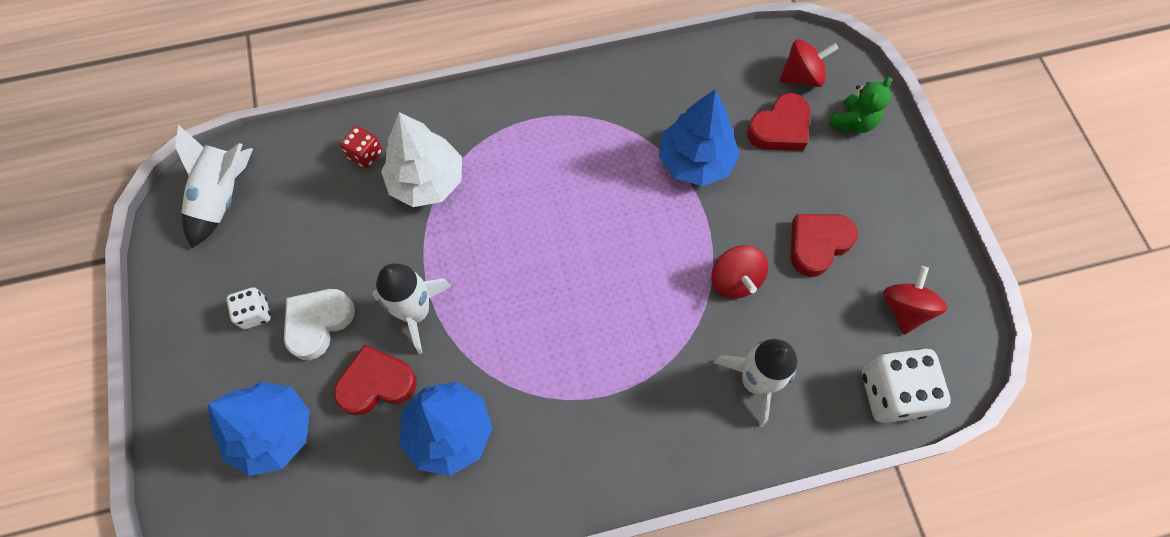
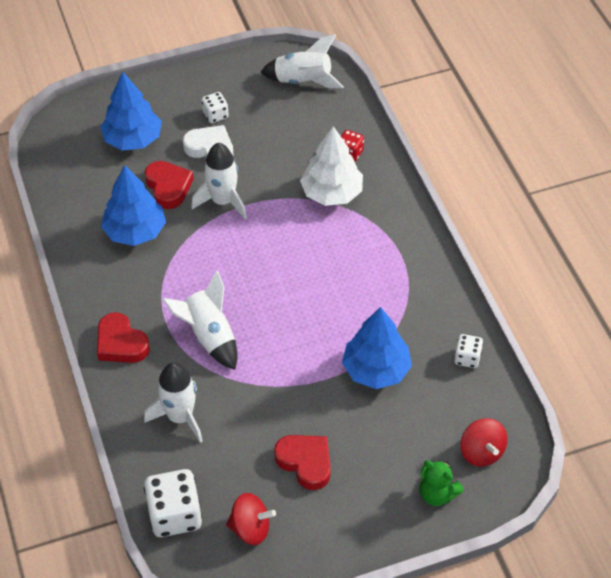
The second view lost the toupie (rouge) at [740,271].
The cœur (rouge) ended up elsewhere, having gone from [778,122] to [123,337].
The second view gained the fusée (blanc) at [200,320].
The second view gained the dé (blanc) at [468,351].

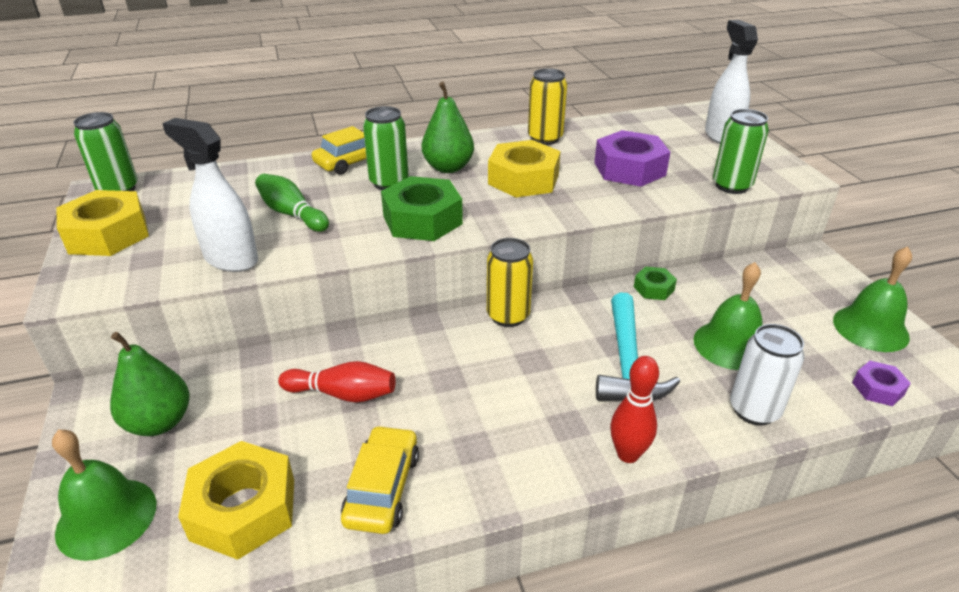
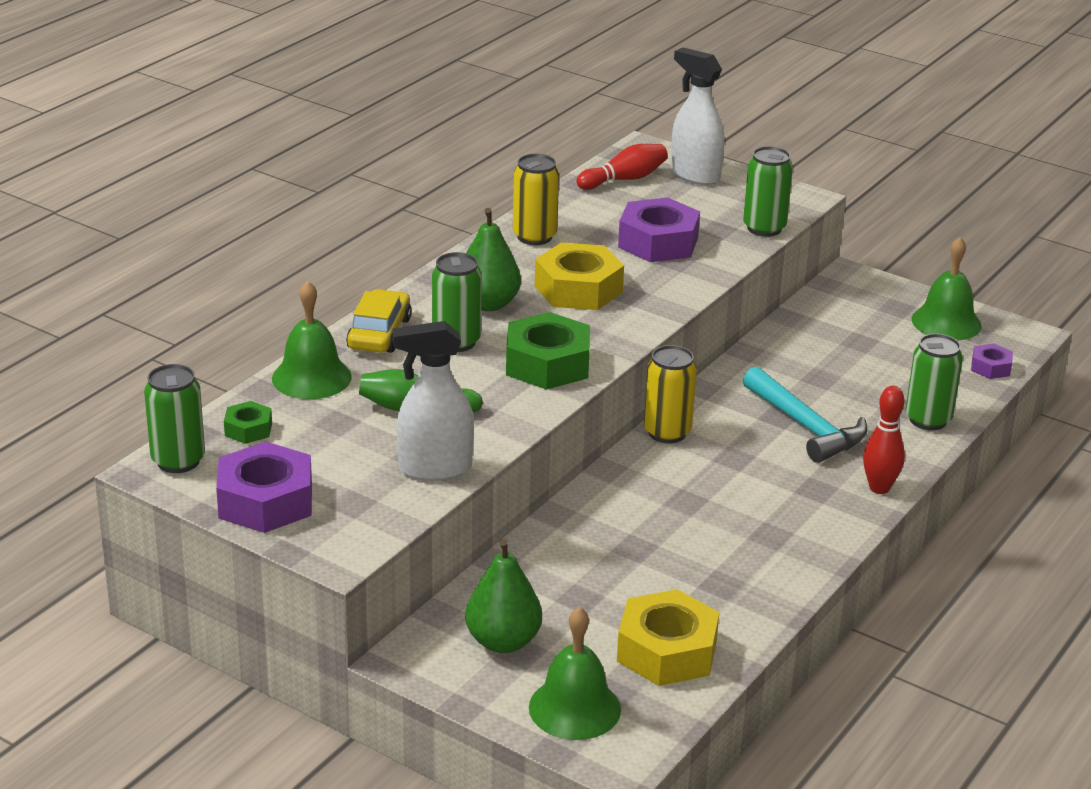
What was the écrou (jaune) at [103,223] turned into the écrou (violet) at [264,487].
The quille (rouge) ended up elsewhere, having gone from [337,382] to [622,167].
The second view lost the voiture (jaune) at [380,479].
The écrou (vert) ended up elsewhere, having gone from [655,283] to [248,422].
The cloche (vert) ended up elsewhere, having gone from [727,316] to [312,340].
What was the canette (blanc) at [767,374] turned into the canette (vert) at [934,382].

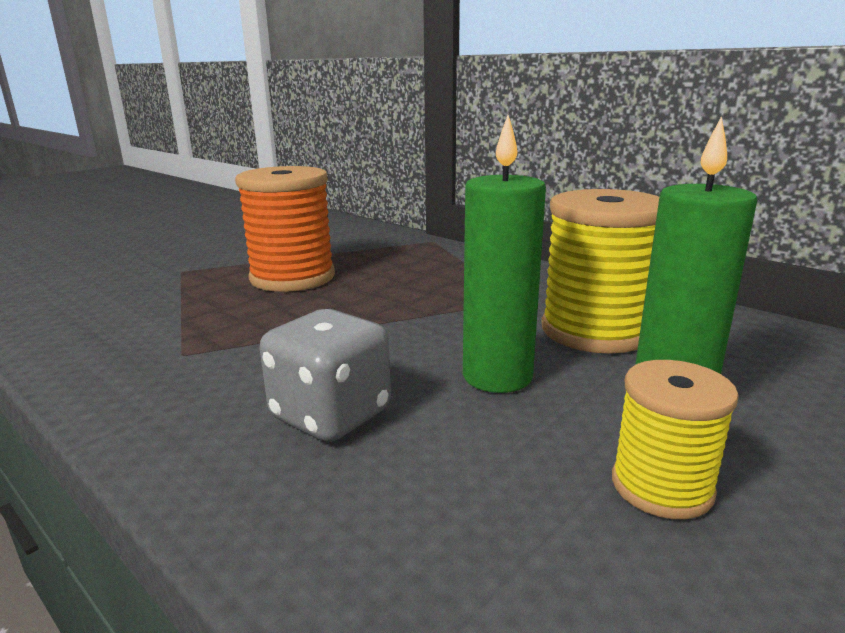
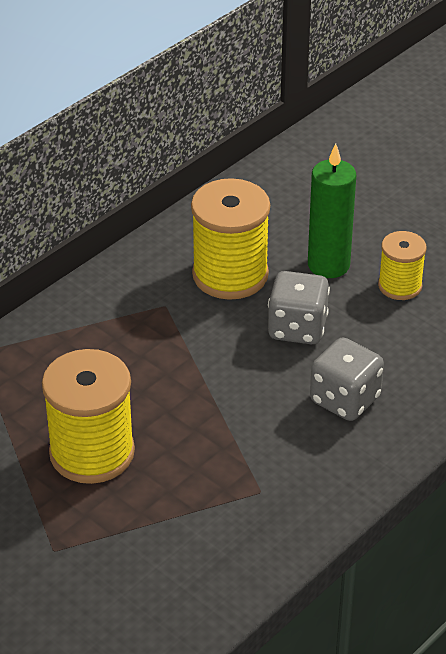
What was the bobine (orange) at [285,229] turned into the bobine (jaune) at [88,416].
Where the bougie (vert) stood at [504,254], the dé (gris) came to stand at [299,307].

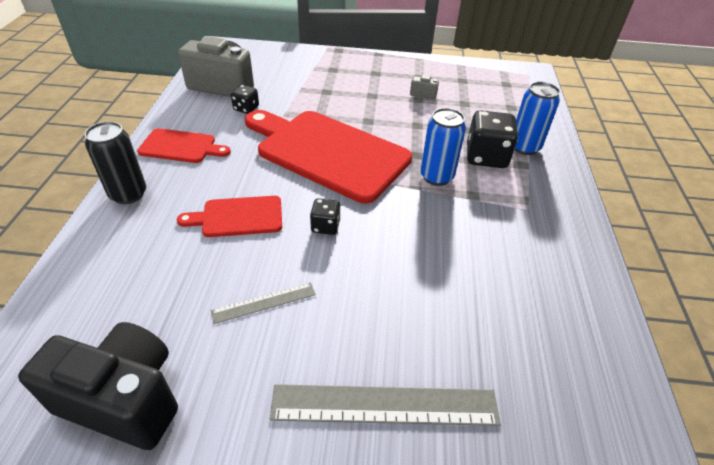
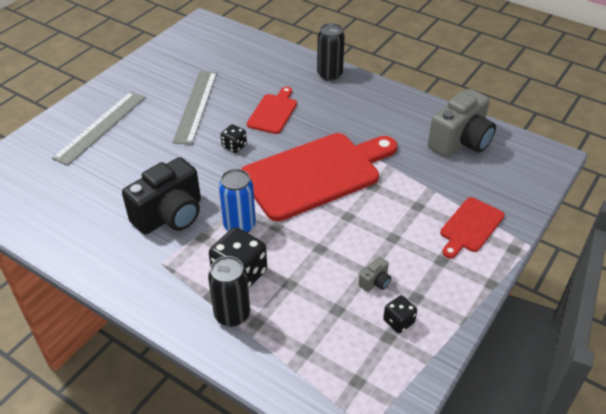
The appareil photo (noir) ended up elsewhere, having gone from [98,386] to [161,196].
The planche à découper (rouge) ended up elsewhere, having gone from [184,145] to [472,227].
The size of the règle (gris) at [263,303] changed by a factor of 1.88.
The dé (noir) ended up elsewhere, having gone from [245,99] to [400,314].
What was the canette (bleu) at [537,118] turned into the canette (noir) at [229,291].

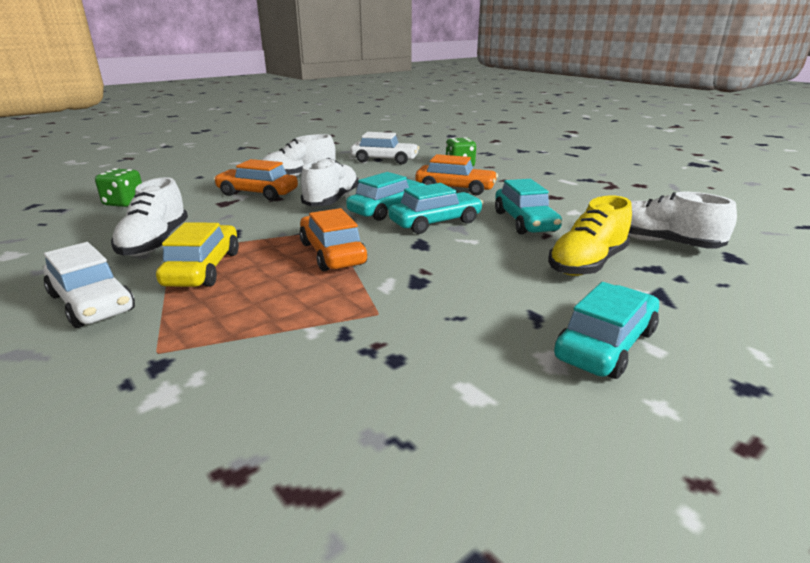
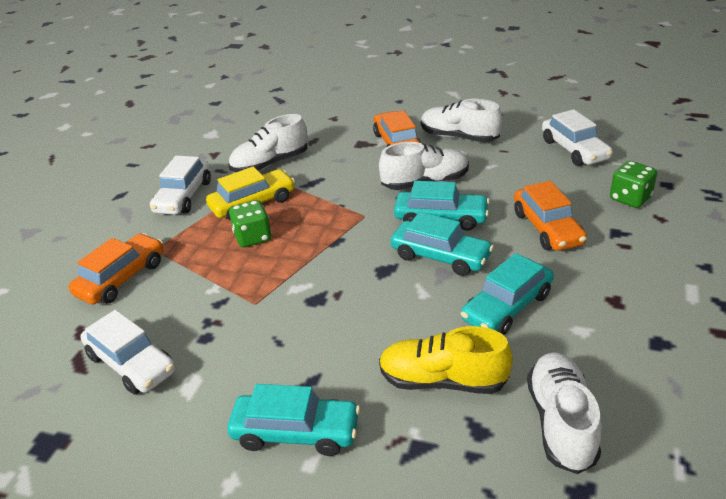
The dé (vert) ended up elsewhere, having gone from [118,187] to [250,223].
The voiture (orange) ended up elsewhere, having gone from [333,239] to [116,268].
The second view gained the voiture (blanc) at [127,352].

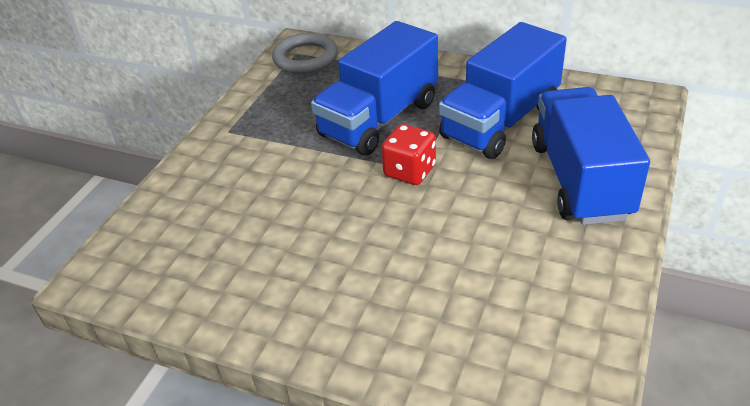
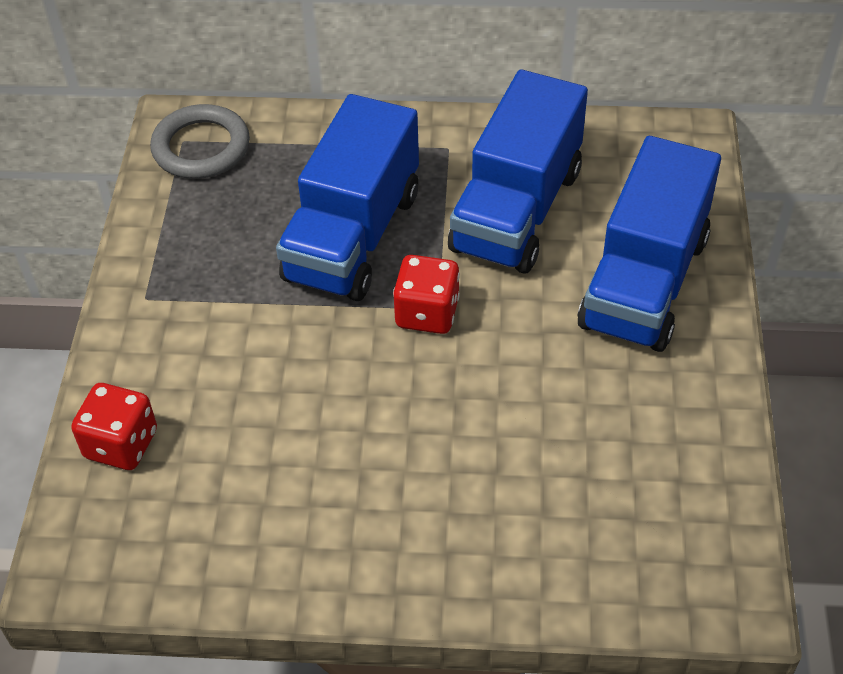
The camion (bleu) at [591,156] ended up facing another way, 135 degrees counterclockwise from before.
The second view gained the dé (rouge) at [114,426].

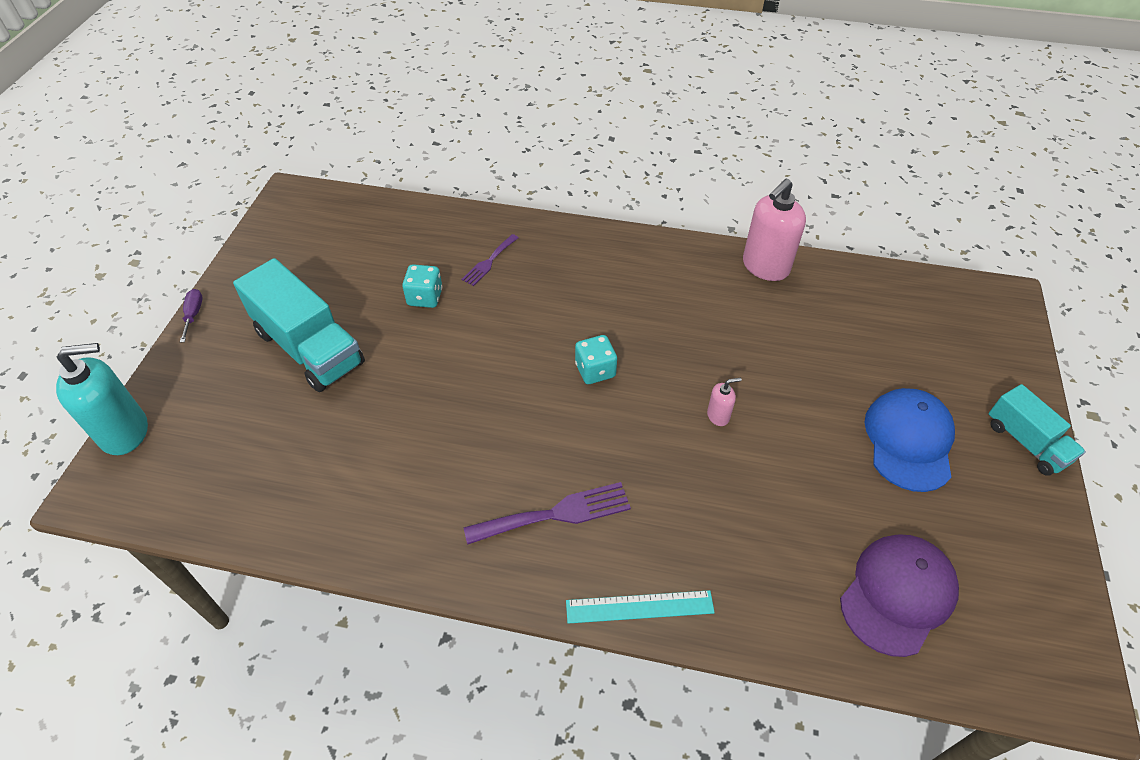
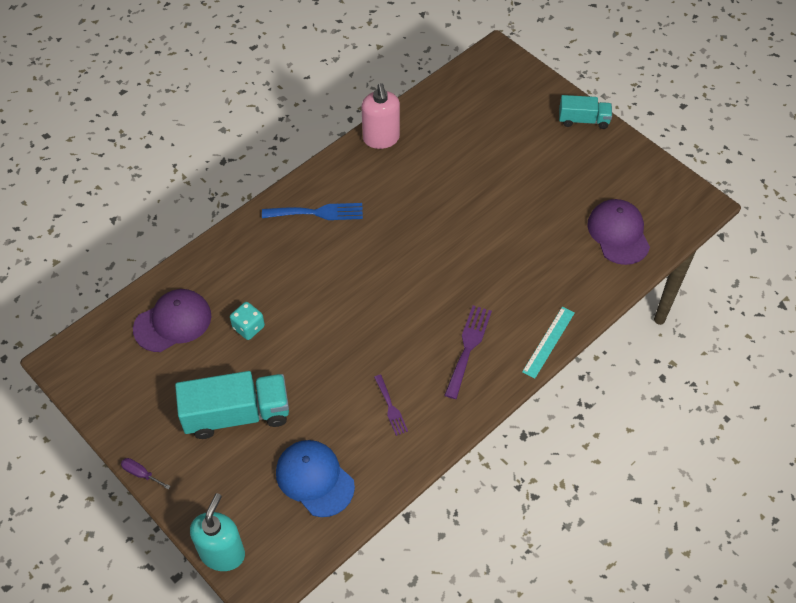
The fourchette (violet) ended up elsewhere, having gone from [489,260] to [391,405].
The second view lost the dé (turquoise) at [596,359].
The second view lost the distributeur de savon (rose) at [724,401].
The casquette (bleu) ended up elsewhere, having gone from [910,440] to [315,478].
The second view gained the casquette (violet) at [172,320].
The second view gained the fourchette (bleu) at [312,211].

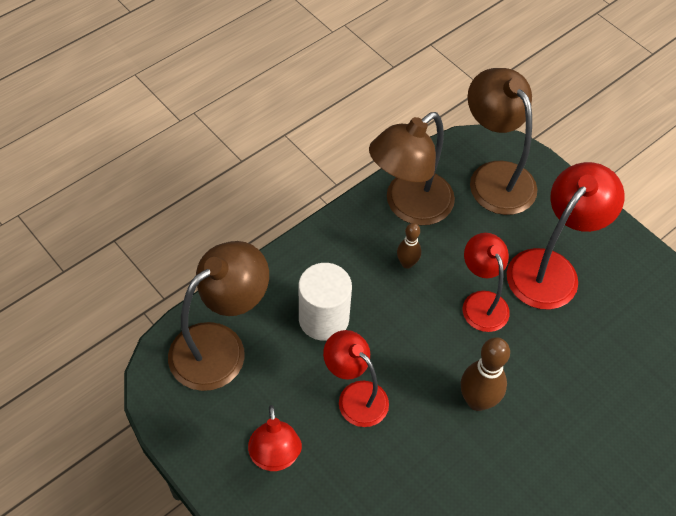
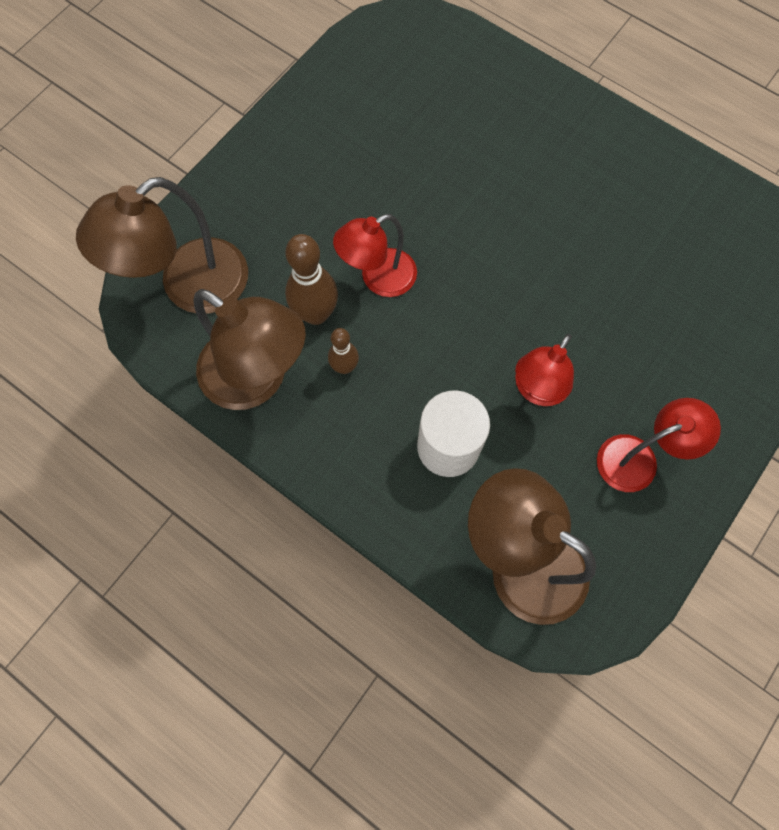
The quille (marron) ended up elsewhere, having gone from [485,374] to [311,279].
The second view lost the lampe (rouge) at [566,236].

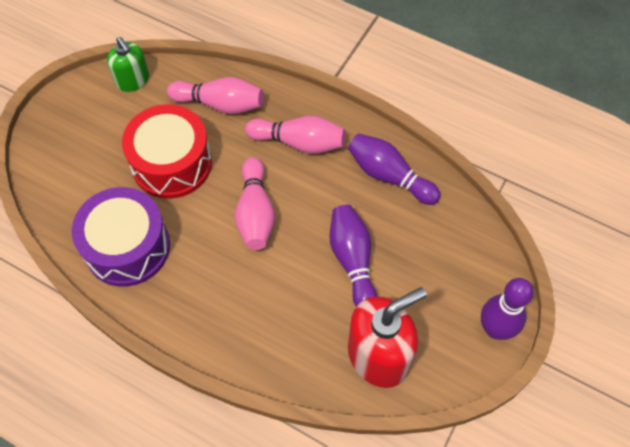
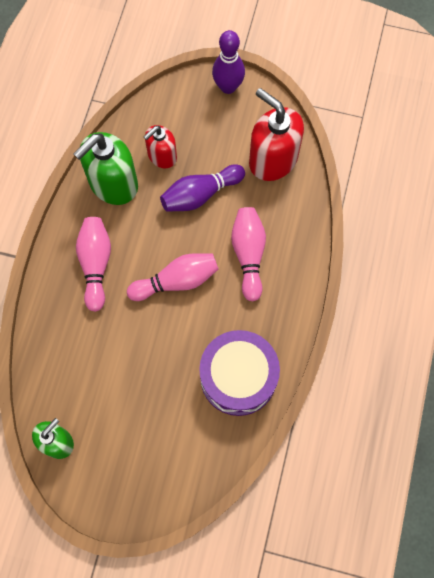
The second view lost the tambour (rouge) at [167,151].
The quille (rose) ended up elsewhere, having gone from [215,95] to [248,254].
Where the quille (violet) stood at [394,169], the distributeur de savon (vert) came to stand at [105,168].
The second view gained the distributeur de savon (rouge) at [160,146].

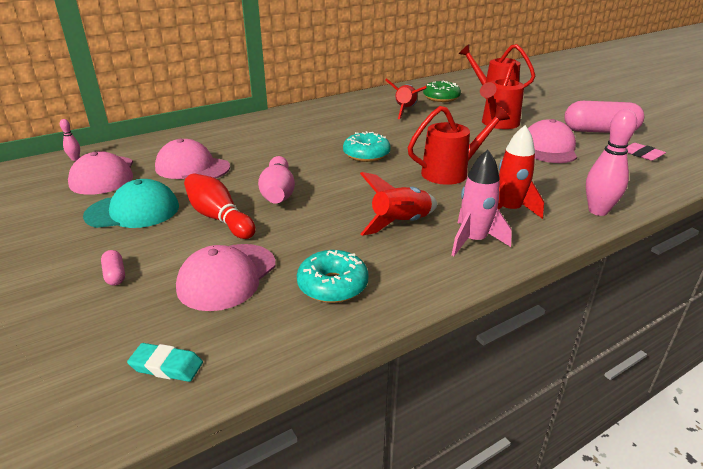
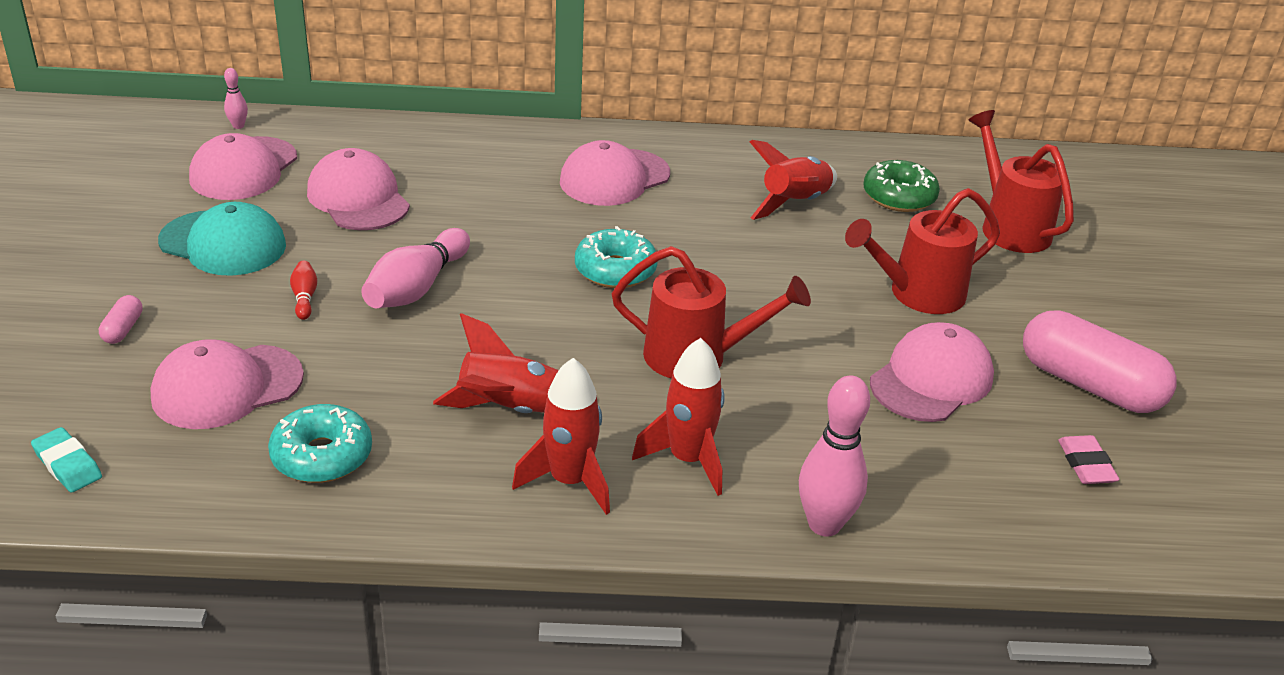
The size of the quille (rouge) at [220,206] changed by a factor of 0.48.
What was the fusée (rose) at [482,203] turned into the fusée (rouge) at [561,436].
The second view gained the casquette (rose) at [615,173].

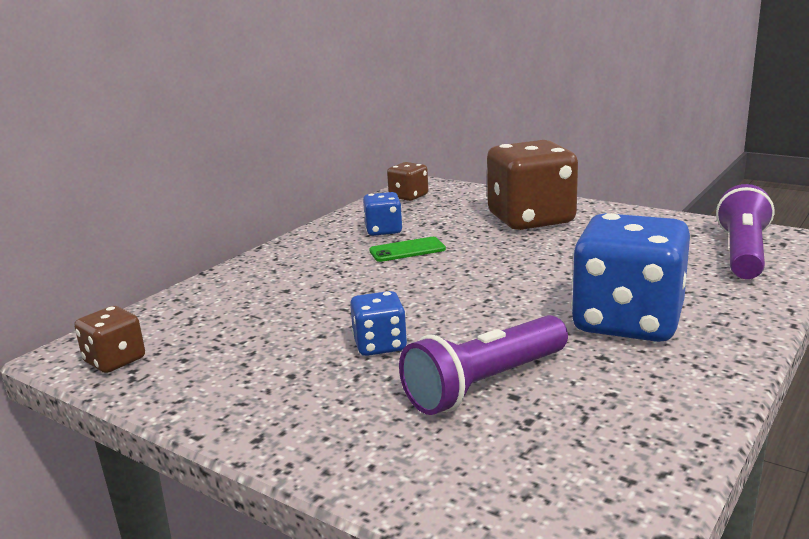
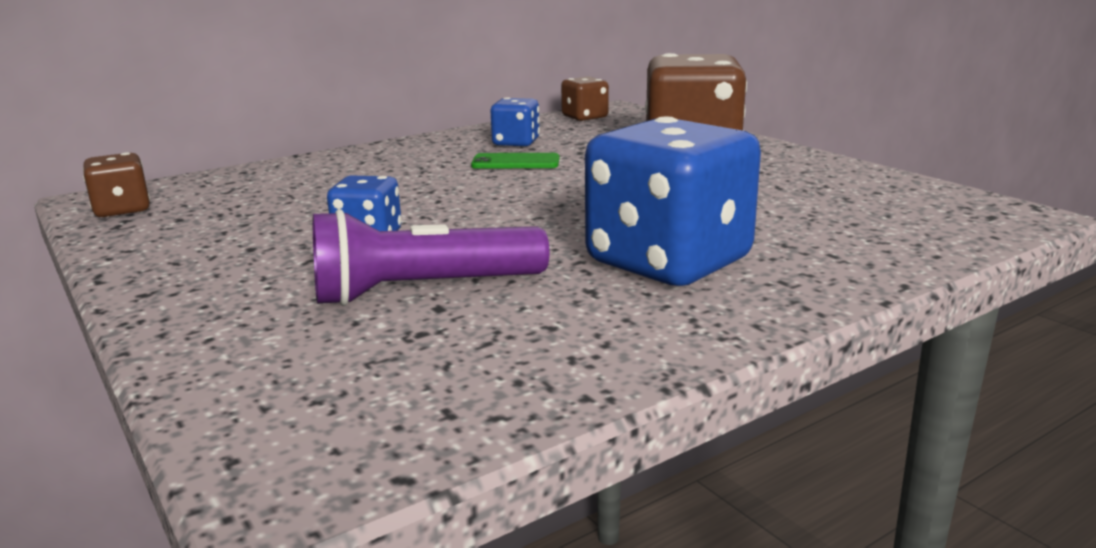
The second view lost the lampe de poche (violet) at [745,231].

